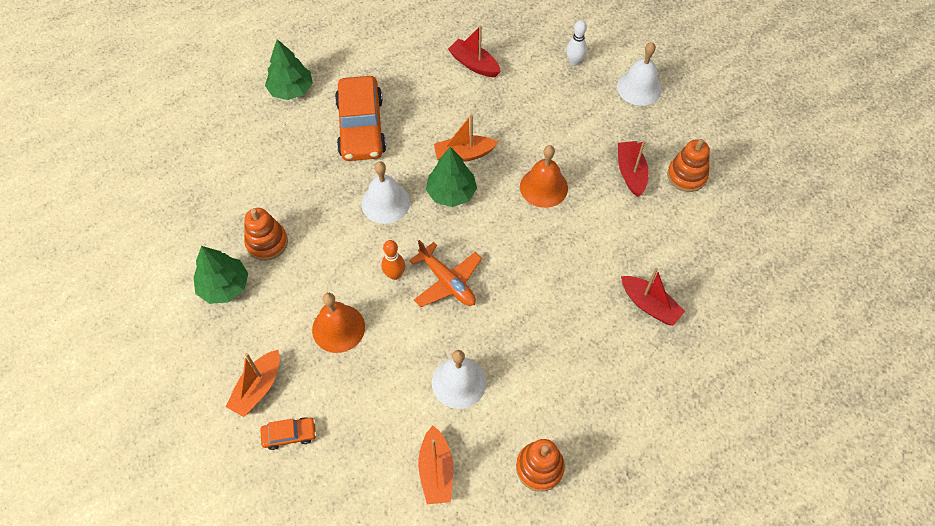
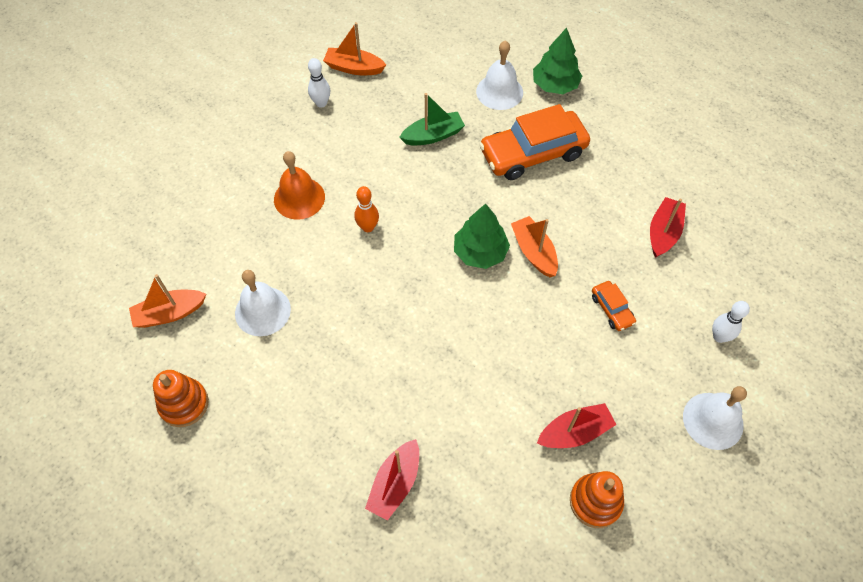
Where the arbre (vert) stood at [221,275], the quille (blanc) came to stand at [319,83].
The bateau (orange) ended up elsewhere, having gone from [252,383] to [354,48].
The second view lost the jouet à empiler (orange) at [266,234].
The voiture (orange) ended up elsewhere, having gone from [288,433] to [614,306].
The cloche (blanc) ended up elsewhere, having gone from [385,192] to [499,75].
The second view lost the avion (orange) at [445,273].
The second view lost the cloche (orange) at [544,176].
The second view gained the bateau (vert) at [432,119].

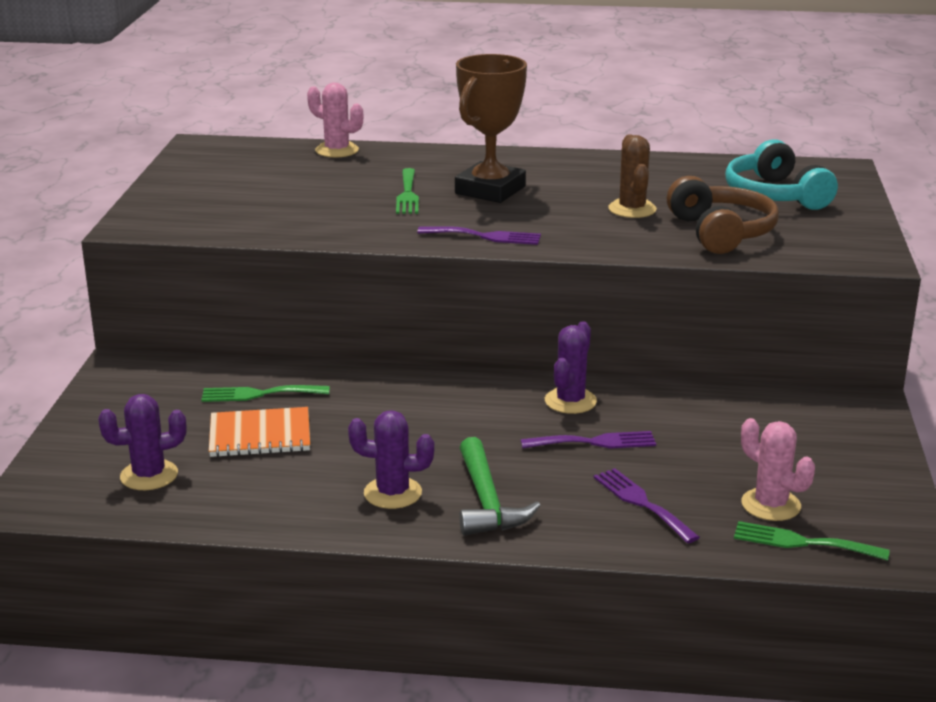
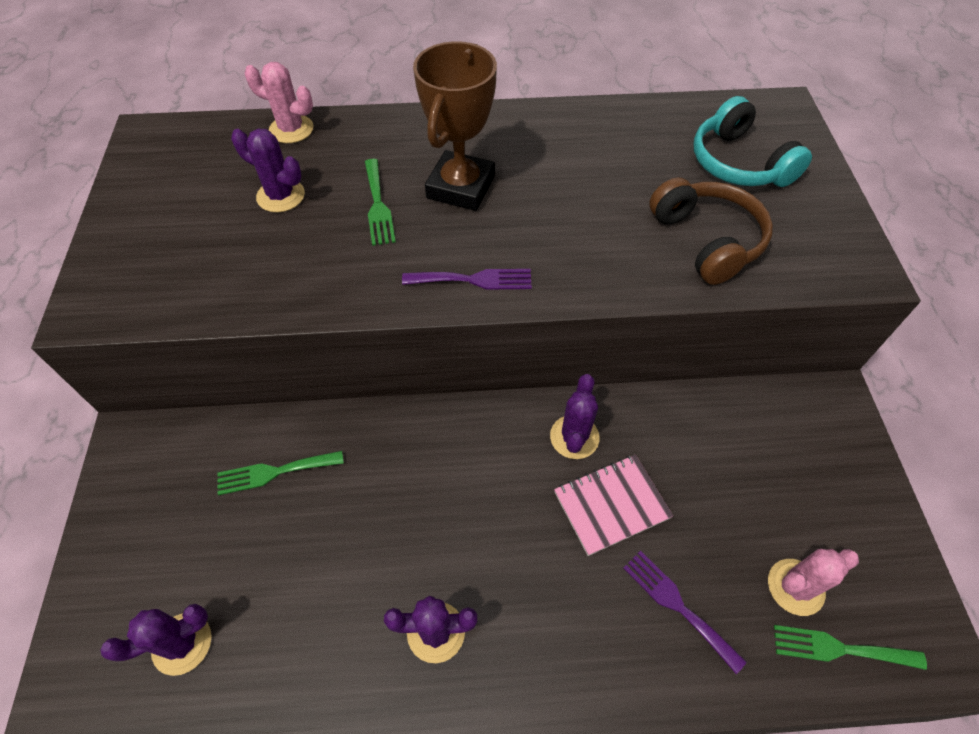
The second view lost the carnet (orange) at [259,432].
The second view lost the marteau (vert) at [500,486].
Where the fourchette (violet) stood at [588,440], the carnet (rose) came to stand at [613,505].
The second view lost the cactus (marron) at [632,176].
The cactus (rose) at [778,469] ended up facing another way, 60 degrees counterclockwise from before.
The second view gained the cactus (violet) at [268,170].

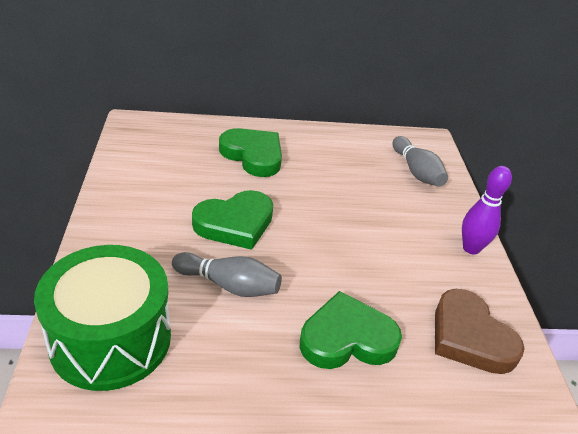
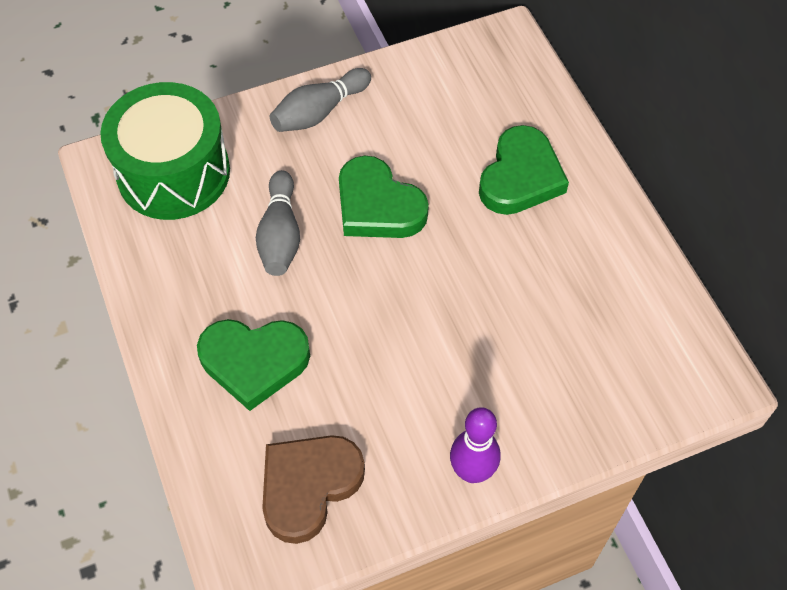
The cœur (vert) at [351,330] ended up facing another way, 120 degrees clockwise from before.
The quille (gris) ended up elsewhere, having gone from [420,161] to [320,100].

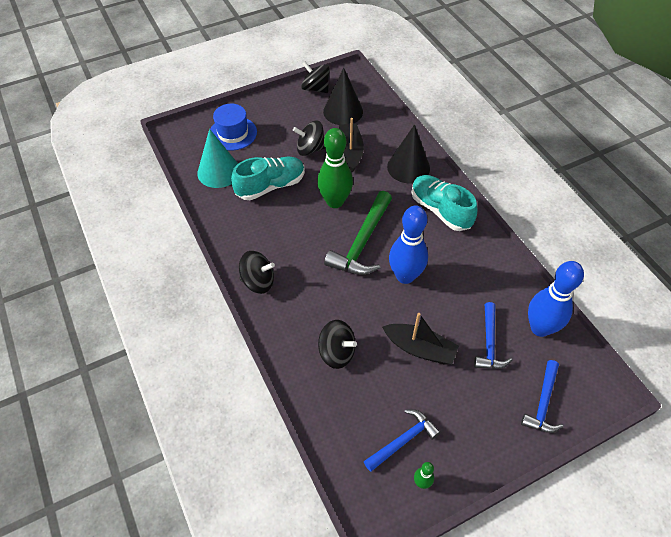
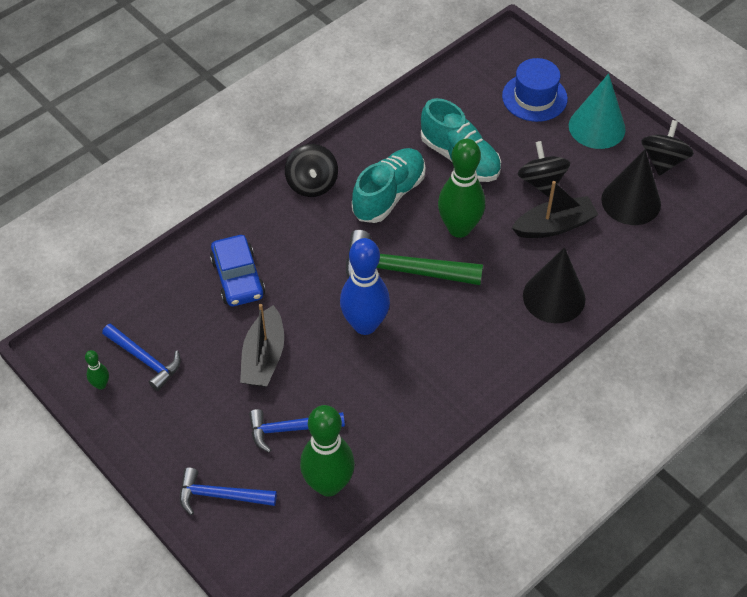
The cône (turquoise) ended up elsewhere, having gone from [217,158] to [597,111].
Where the toupie (noir) stood at [337,344], the voiture (bleu) came to stand at [237,270].
The chaussure (turquoise) ended up elsewhere, having gone from [444,203] to [389,185].
What was the quille (bleu) at [556,299] turned into the quille (vert) at [327,451].

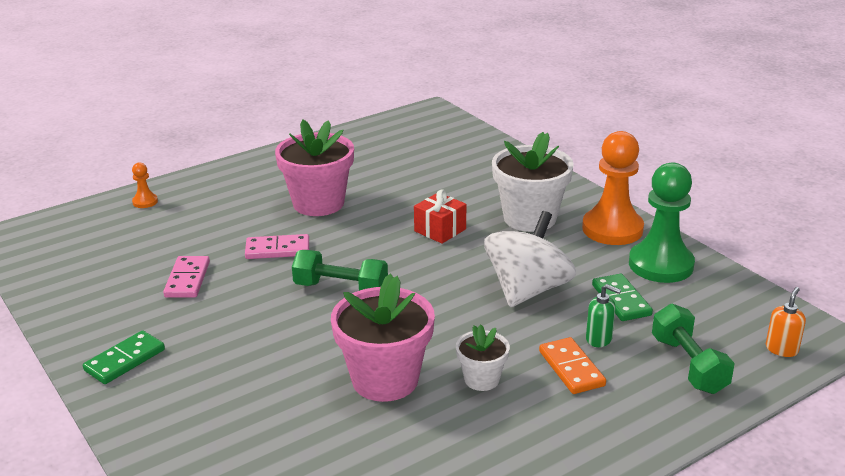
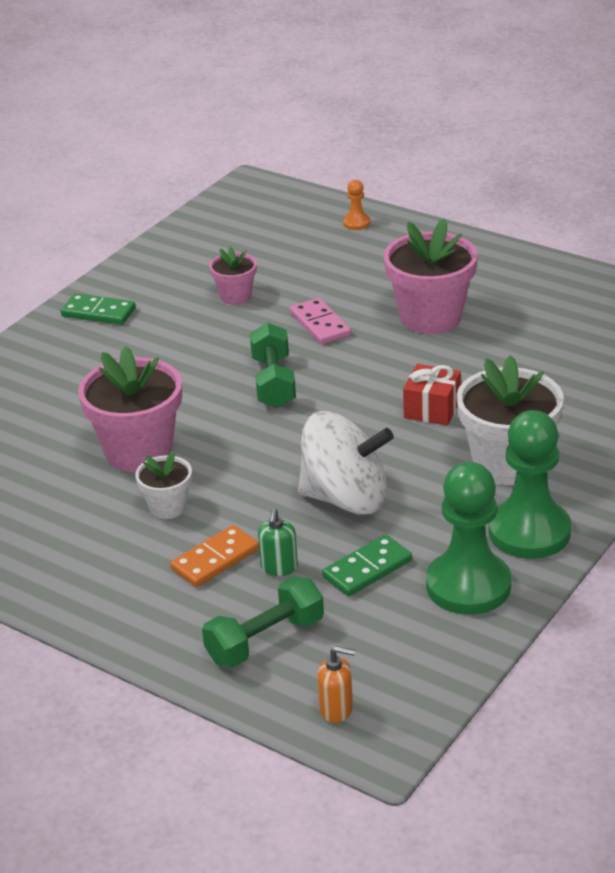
Where the domino (rose) stood at [186,277], the pot de fleurs (rose) came to stand at [233,276].
What was the pion (orange) at [613,188] turned into the pion (vert) at [530,484].

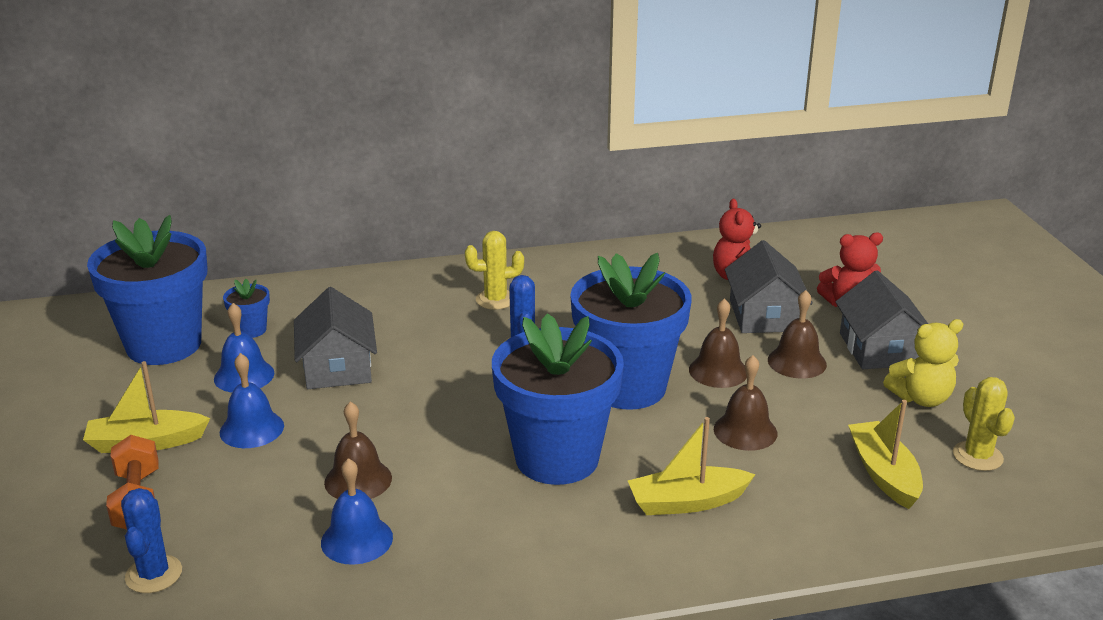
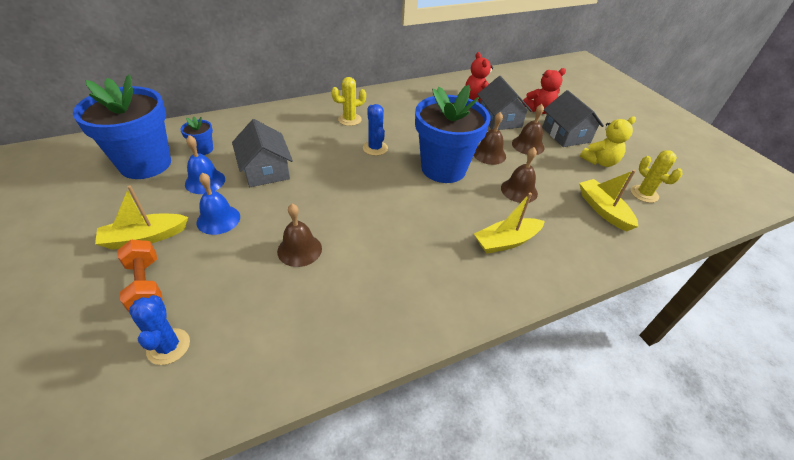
The second view lost the cloche (bleu) at [357,511].
The second view lost the pot de fleurs (bleu) at [558,399].

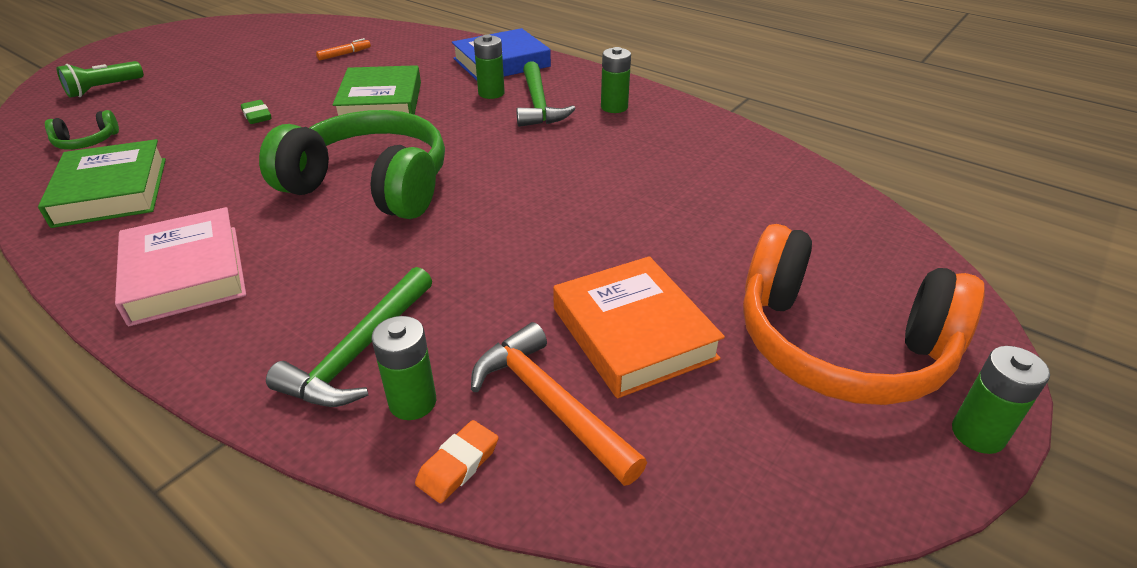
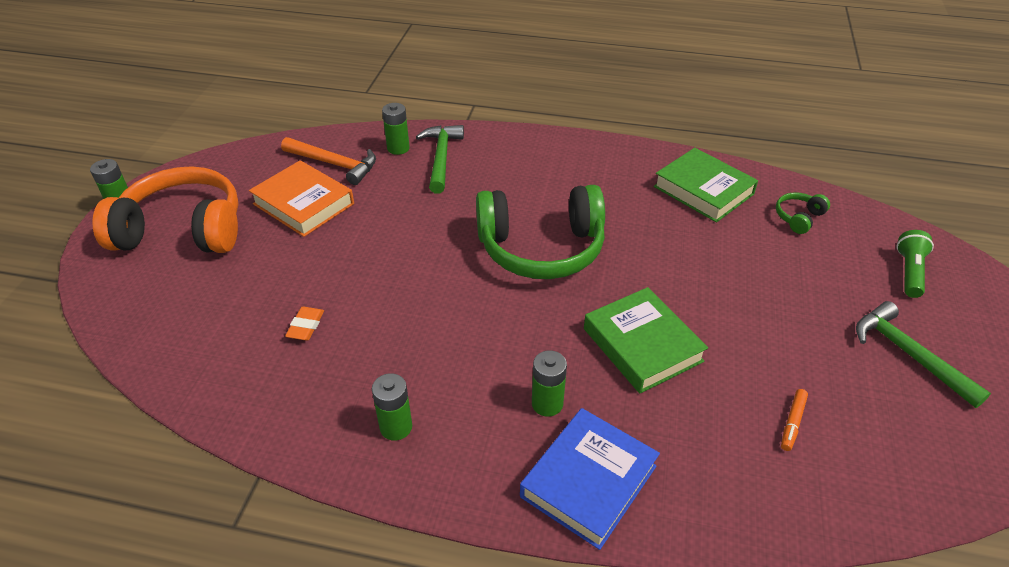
The second view lost the livre (rose) at [180,266].
The second view lost the gomme (vert) at [256,112].
The gomme (orange) ended up elsewhere, having gone from [456,461] to [304,324].
The marteau (vert) ended up elsewhere, having gone from [546,94] to [923,354].

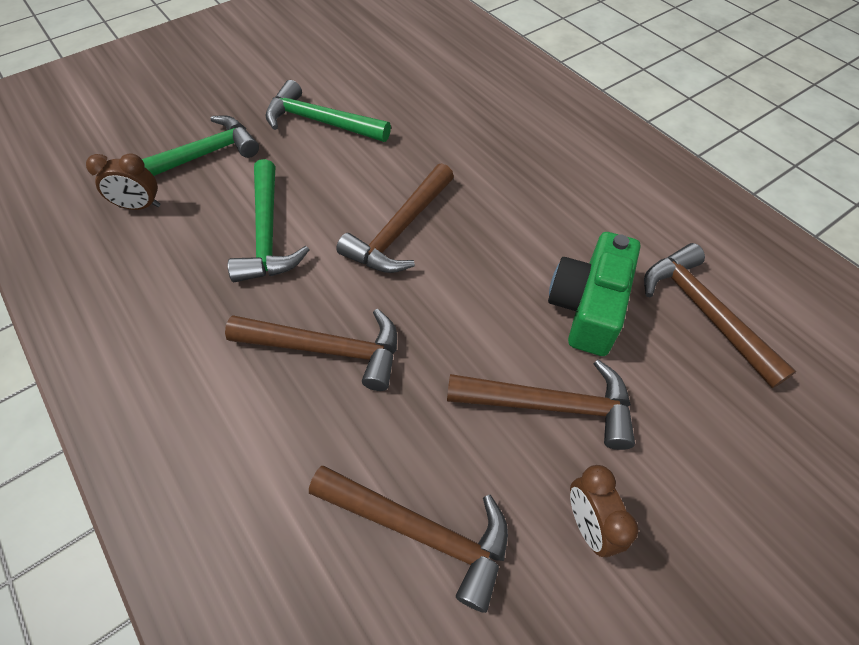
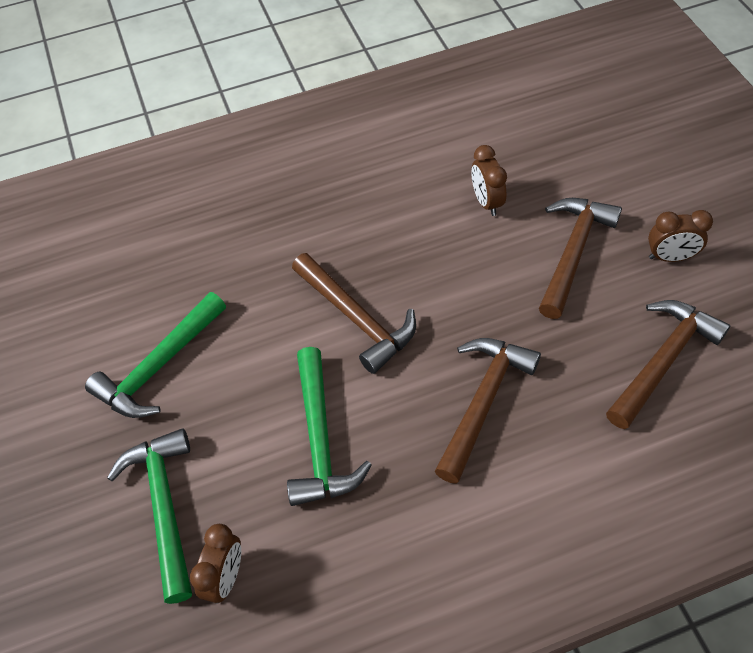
The marteau (vert) at [268,220] ended up facing another way, 75 degrees clockwise from before.
Where the appareil photo (vert) stood at [594,294], the réveil (marron) came to stand at [489,180].
The second view lost the marteau (marron) at [720,315].

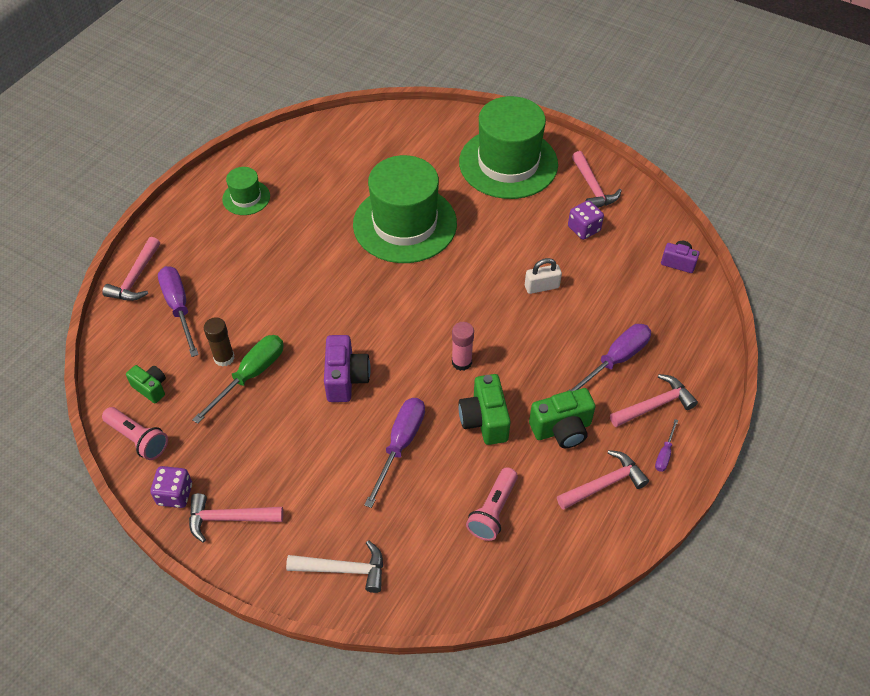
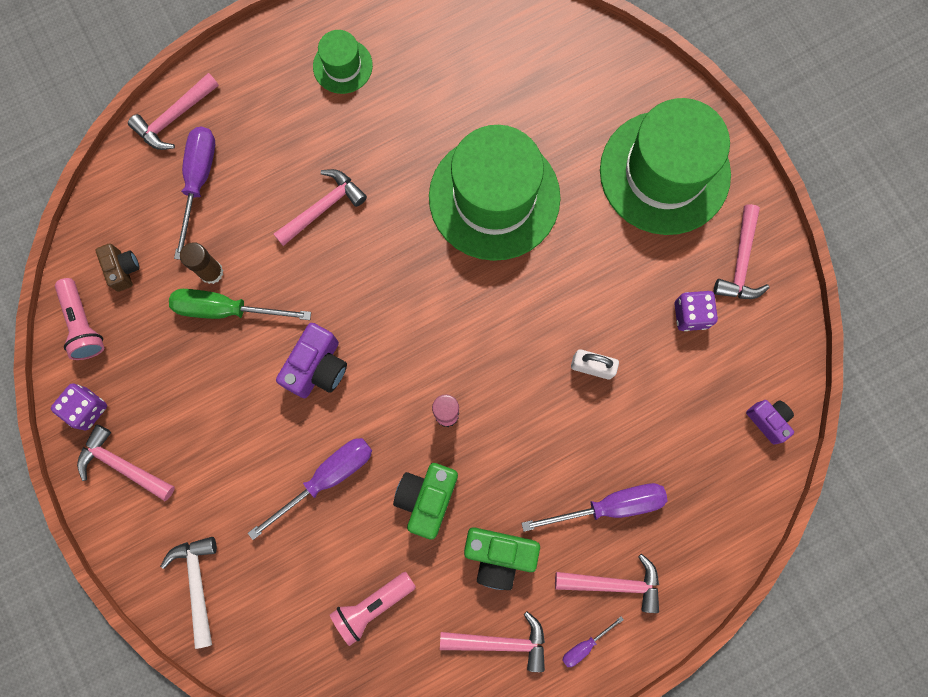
What was the appareil photo (vert) at [146,384] turned into the appareil photo (marron) at [117,267].
The tournevis (vert) at [238,379] ended up facing another way, 150 degrees counterclockwise from before.
The marteau (blanc) at [334,566] ended up facing another way, 135 degrees counterclockwise from before.
The second view gained the marteau (rose) at [320,207].

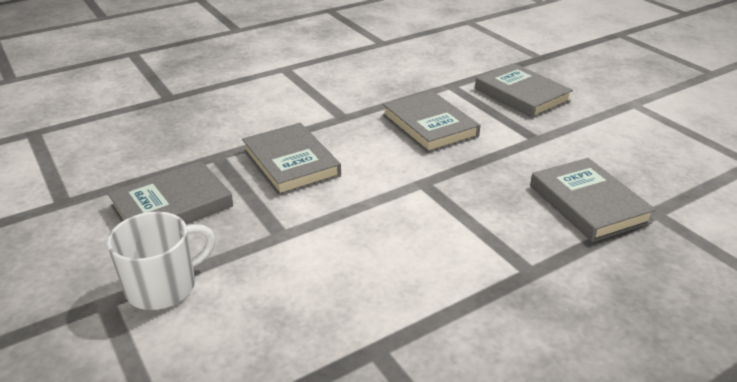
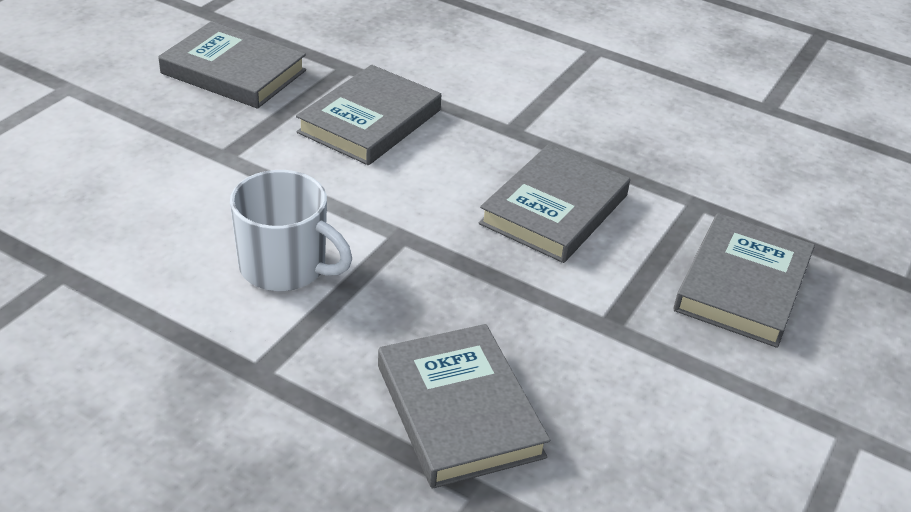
The tasse (blanc) ended up elsewhere, having gone from [161,261] to [291,230].
The livre (gris) at [593,200] ended up facing another way, 60 degrees counterclockwise from before.

